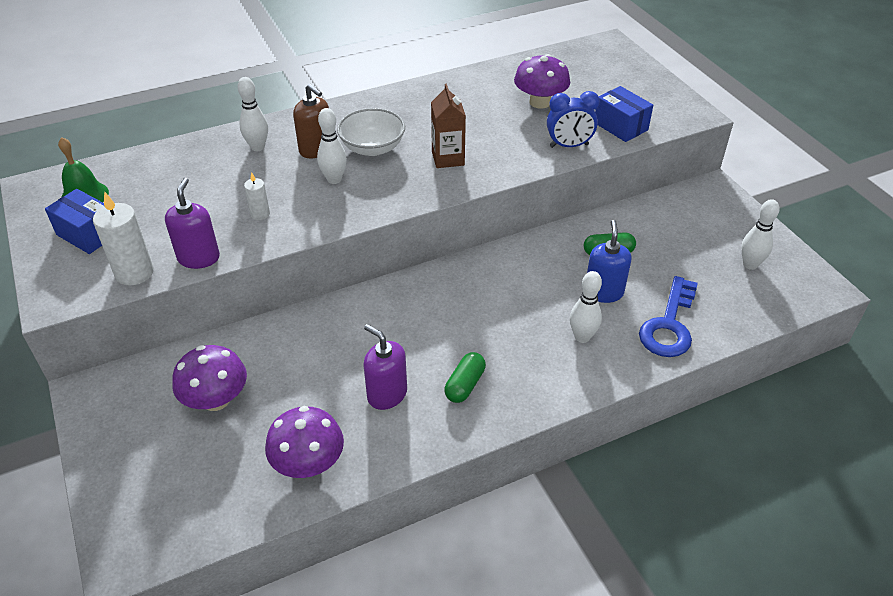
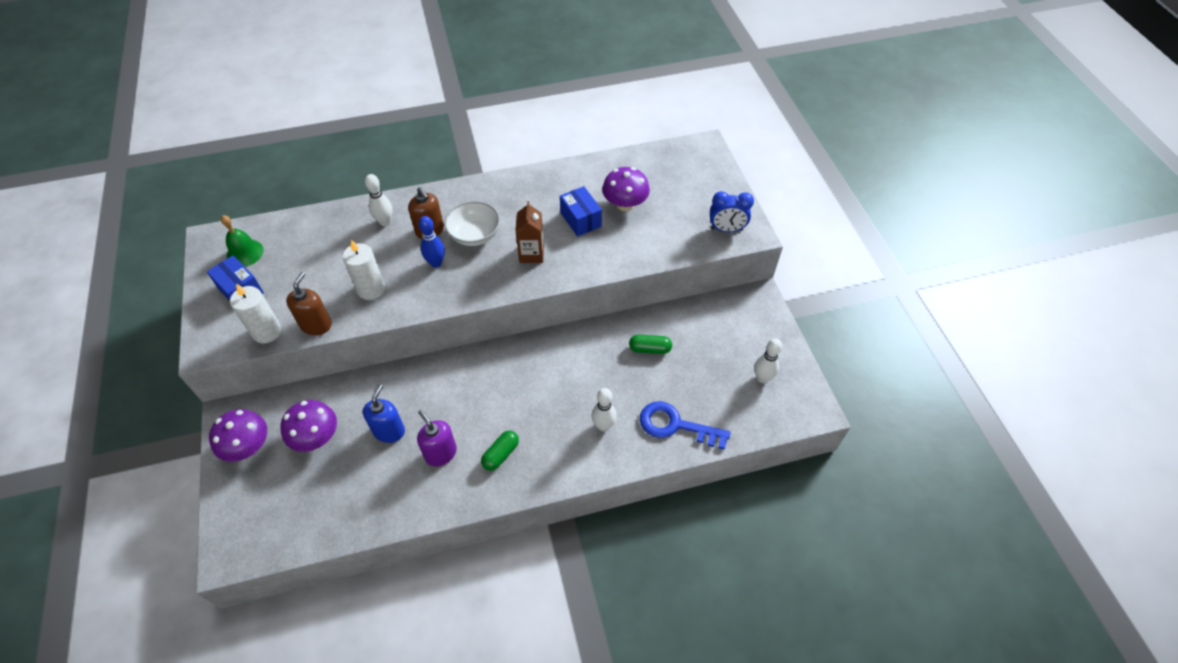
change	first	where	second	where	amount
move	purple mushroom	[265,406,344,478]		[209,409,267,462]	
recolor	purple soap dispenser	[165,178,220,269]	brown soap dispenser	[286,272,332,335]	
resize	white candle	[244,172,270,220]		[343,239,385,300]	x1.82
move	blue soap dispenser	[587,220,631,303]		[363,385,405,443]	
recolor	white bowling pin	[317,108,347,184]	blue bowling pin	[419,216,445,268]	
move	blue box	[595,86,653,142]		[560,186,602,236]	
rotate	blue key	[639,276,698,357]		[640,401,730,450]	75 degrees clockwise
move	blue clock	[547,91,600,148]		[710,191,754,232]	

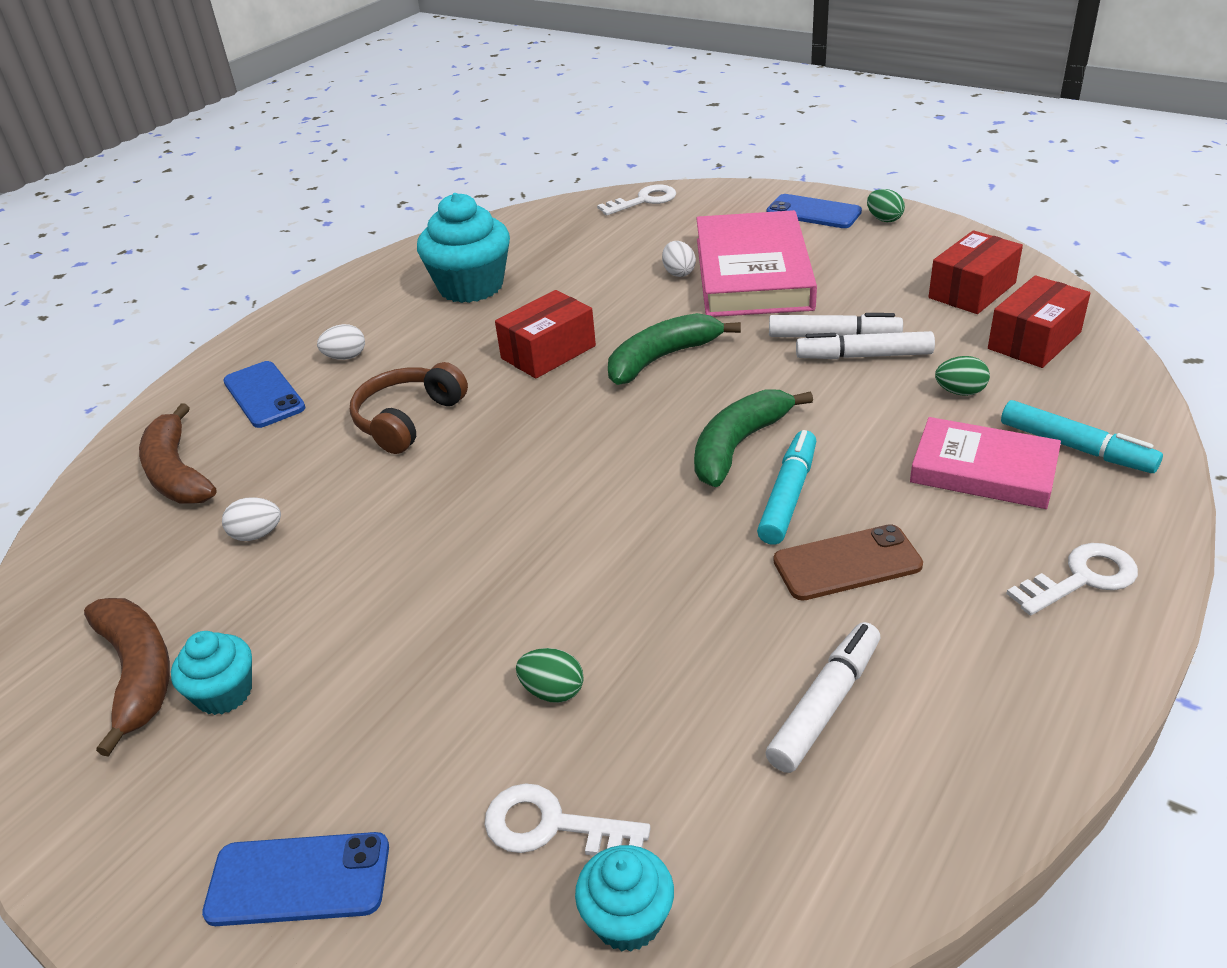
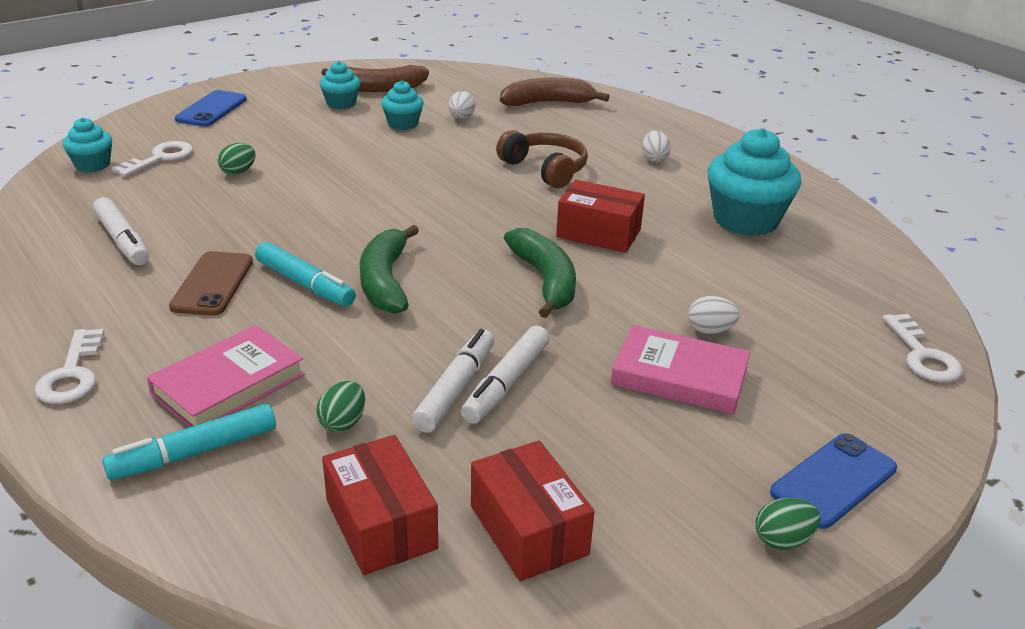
change	first	where	second	where	amount
rotate	green banana	[694,389,813,487]		[360,225,419,314]	150 degrees counterclockwise
insert			turquoise cupcake	[381,81,423,130]	
rotate	red box	[495,290,596,379]		[556,180,645,253]	45 degrees counterclockwise
resize	pink book	[696,210,817,317]		[611,325,750,414]	x0.62
delete	blue phone	[223,361,306,428]			

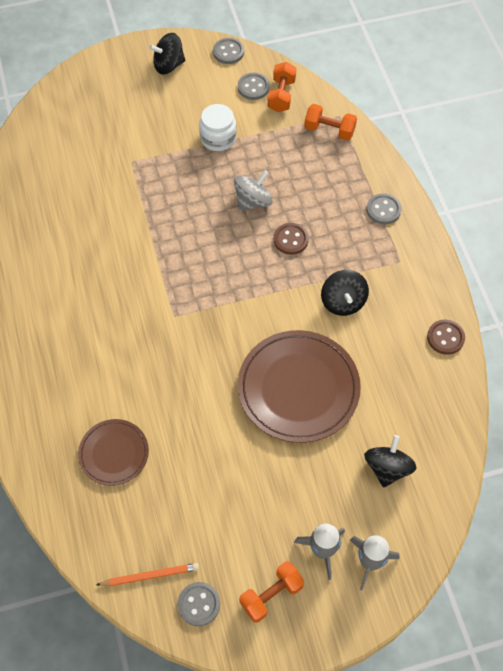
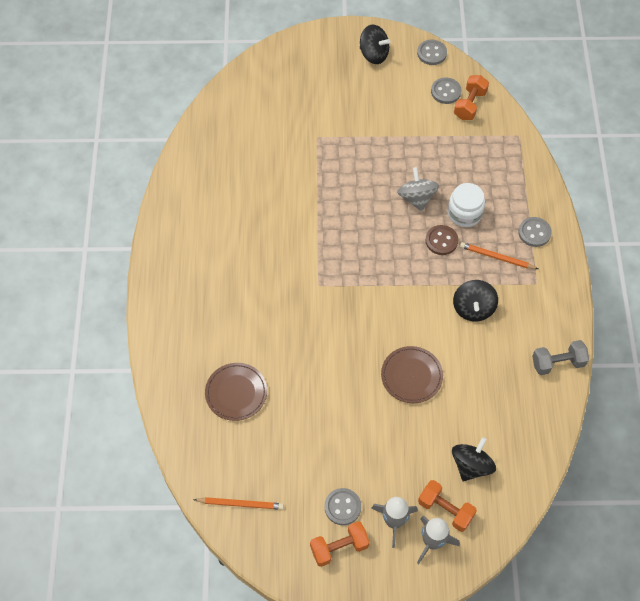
change	first	where	second	where	amount
move	grey button	[177,582,220,626]		[324,488,361,525]	
rotate	black spinning top	[149,33,185,75]		[360,24,391,64]	150 degrees counterclockwise
resize	brown plate	[238,330,361,443]		[381,346,443,403]	x0.56
rotate	grey spinning top	[234,170,273,211]		[397,167,439,212]	75 degrees counterclockwise
move	orange dumbbell	[304,104,357,141]		[418,480,477,532]	
move	white jar	[199,104,236,151]		[448,183,485,227]	
insert			orange pencil	[460,242,538,269]	
replace	brown button	[427,320,465,355]	grey dumbbell	[532,340,589,375]	

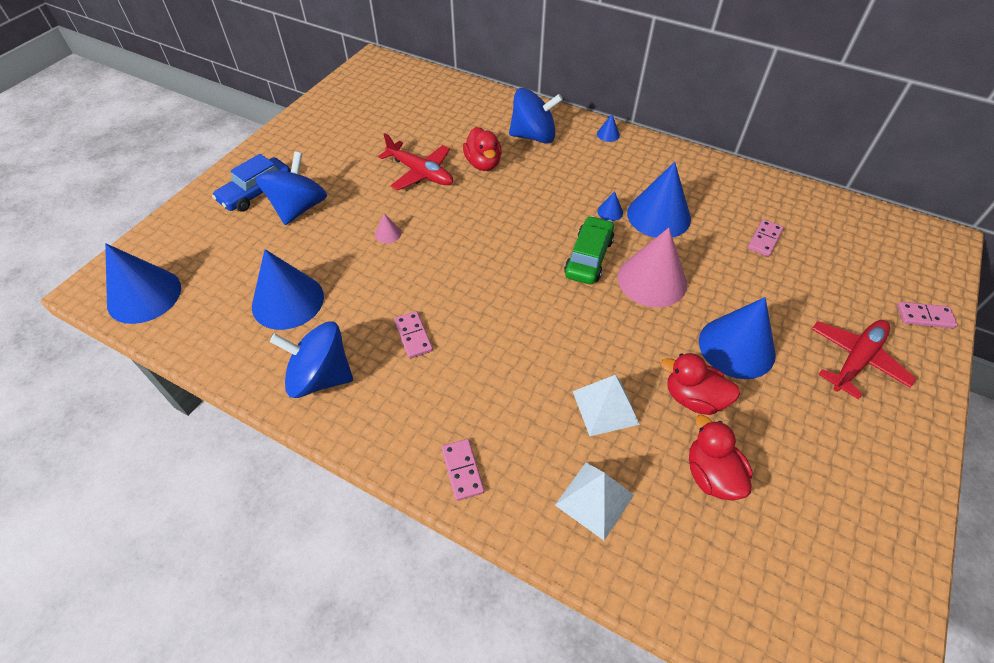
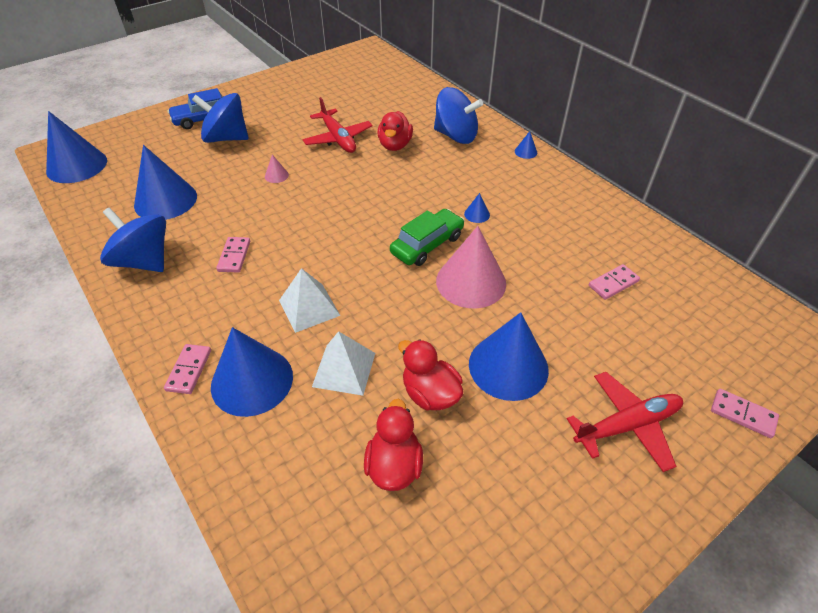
change	first	where	second	where	amount
rotate	blue spinning top	[256,152,327,225]		[192,93,249,143]	120 degrees counterclockwise
move	blue cone	[627,162,691,238]		[211,327,293,417]	
move	white pyramid	[555,463,634,541]		[279,268,341,333]	

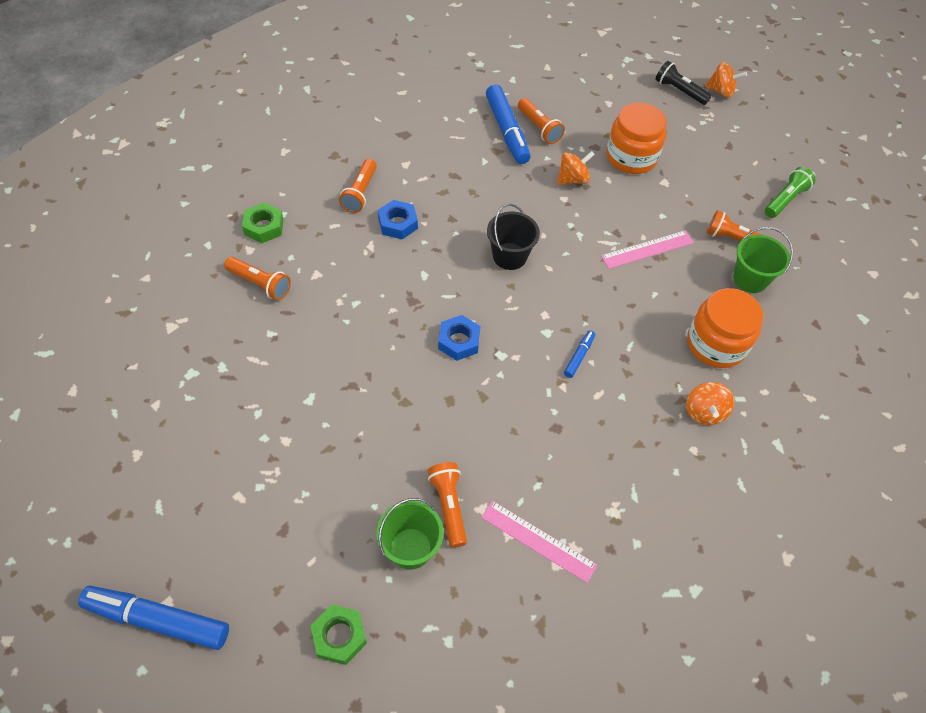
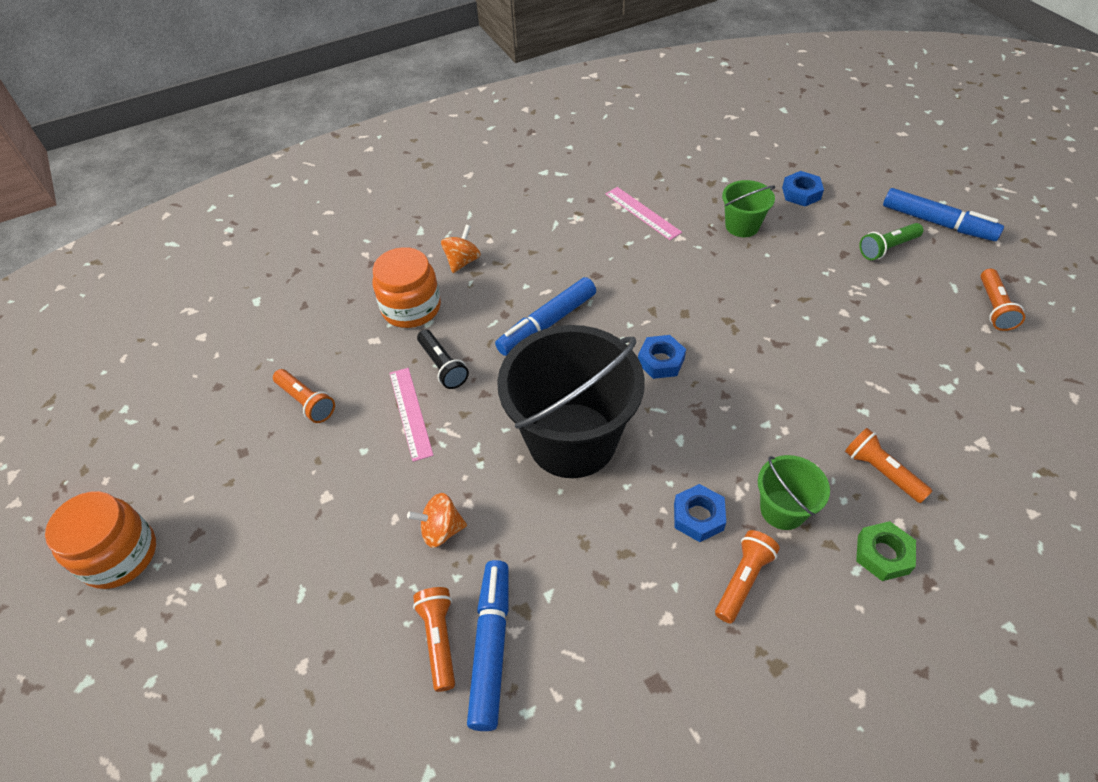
change	first	where	second	where	amount
move	orange jar	[606,103,667,174]		[45,491,156,589]	
rotate	pink ruler	[601,230,694,269]		[389,368,434,462]	75 degrees clockwise
move	black flashlight	[655,61,712,105]		[417,330,469,389]	
resize	blue marker	[564,330,595,378]		[495,277,596,356]	x2.12
resize	black bucket	[487,204,540,270]		[497,325,645,478]	x2.14
move	green bucket	[733,227,793,293]		[758,455,830,530]	
recolor	green nut	[310,605,367,665]	blue nut	[782,171,824,206]	
move	green flashlight	[765,167,815,218]		[859,223,924,260]	
move	orange flashlight	[428,462,467,548]		[981,269,1025,331]	
delete	orange spinning top	[705,62,747,98]			

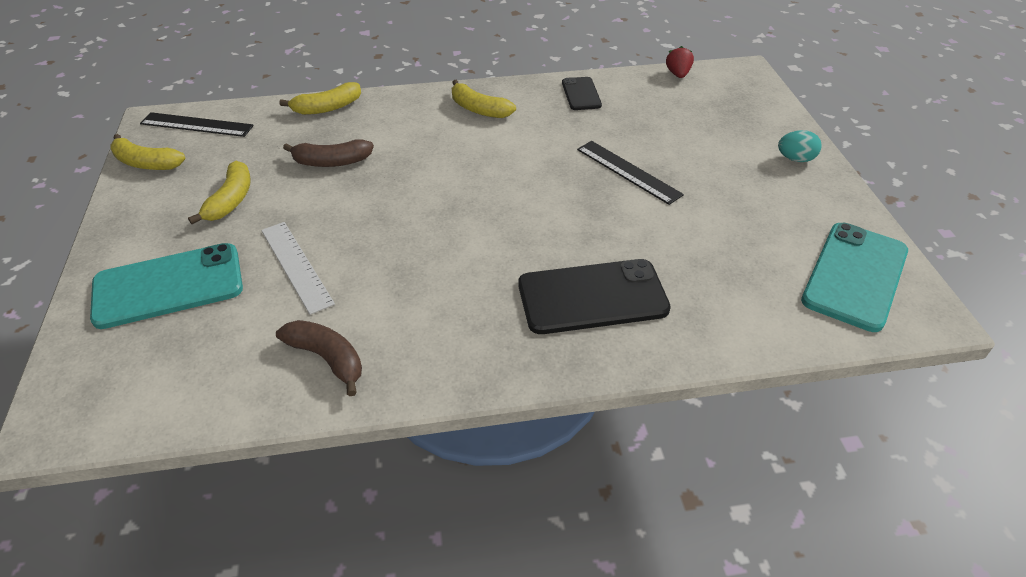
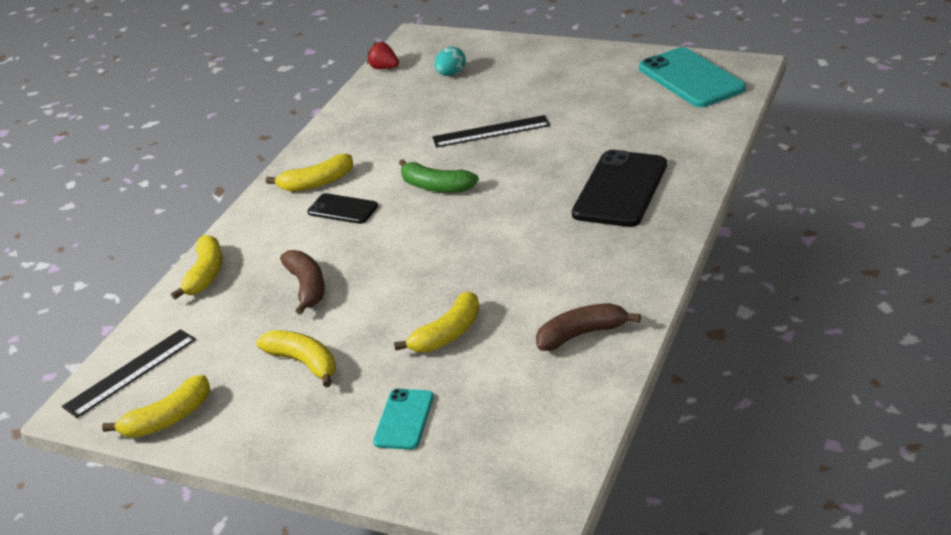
change	first	where	second	where	amount
rotate	brown banana	[283,139,374,167]		[280,250,325,315]	45 degrees counterclockwise
move	black phone	[562,77,602,110]		[307,193,378,224]	
resize	turquoise phone	[90,243,243,329]		[373,389,434,450]	x0.54
replace	white ruler	[261,222,335,315]	yellow banana	[394,291,480,352]	
insert			green banana	[399,159,479,193]	
move	turquoise egg	[778,130,821,162]		[435,47,466,76]	

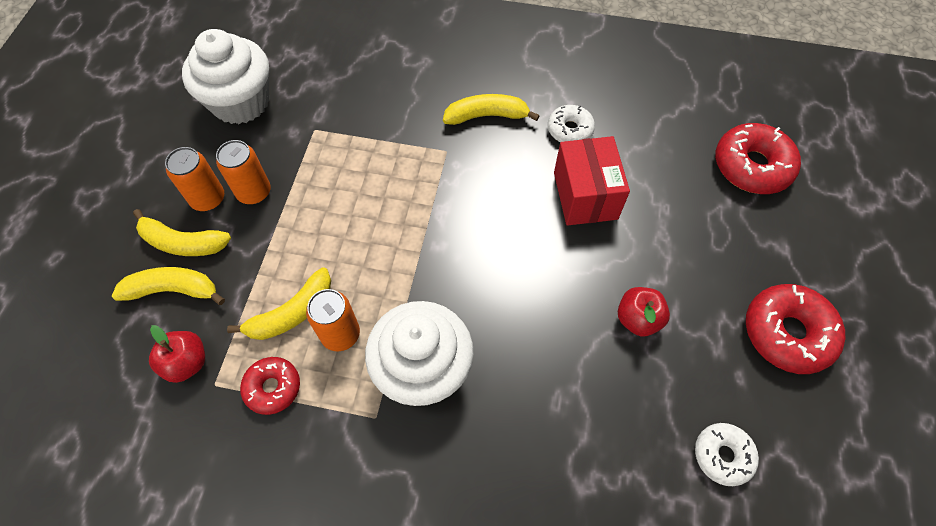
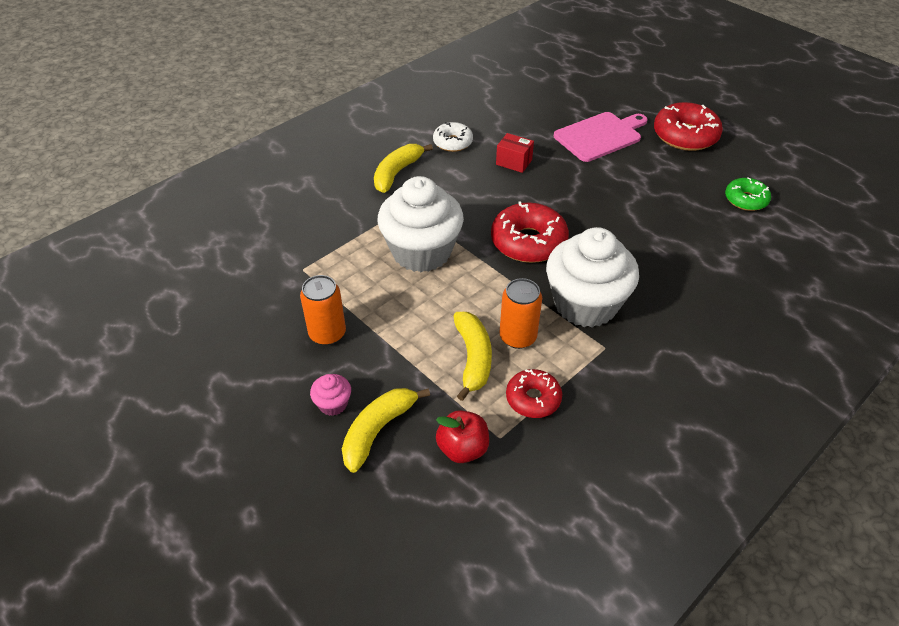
change	first	where	second	where	amount
replace	yellow banana	[133,209,231,256]	pink cupcake	[310,374,351,416]	
move	white cupcake	[182,29,269,124]		[377,176,464,272]	
move	red donut	[715,123,801,194]		[491,201,569,263]	
resize	red box	[554,136,630,226]		[496,133,534,173]	x0.55
insert			pink cutting board	[554,112,648,162]	
recolor	white donut	[695,423,759,486]	green donut	[725,178,771,211]	
delete	orange can	[165,147,224,211]			
delete	red apple	[618,287,670,337]			

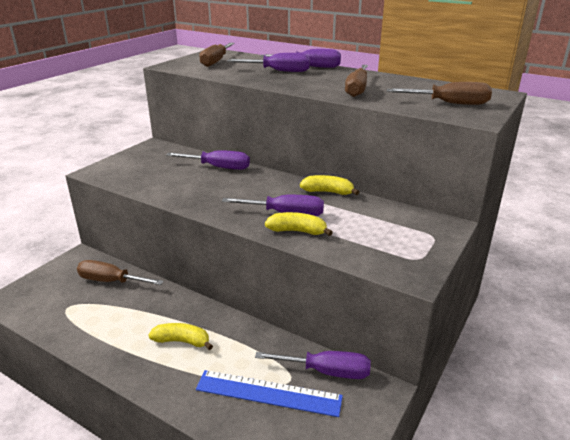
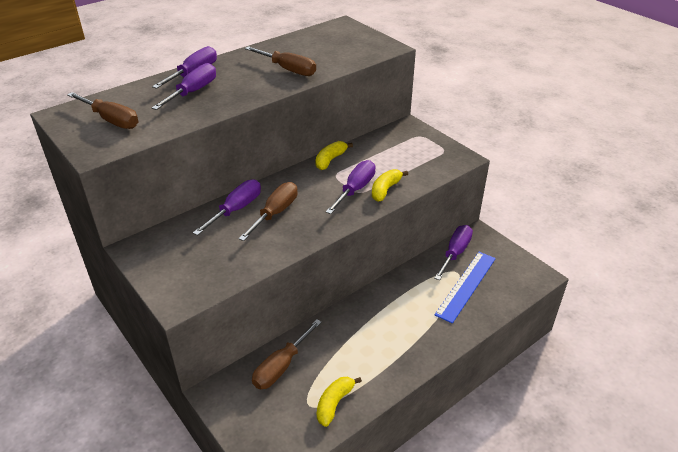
change	first	where	second	where	amount
move	brown screwdriver	[387,82,492,105]		[238,182,298,241]	
move	yellow banana	[148,323,213,350]		[317,377,362,427]	

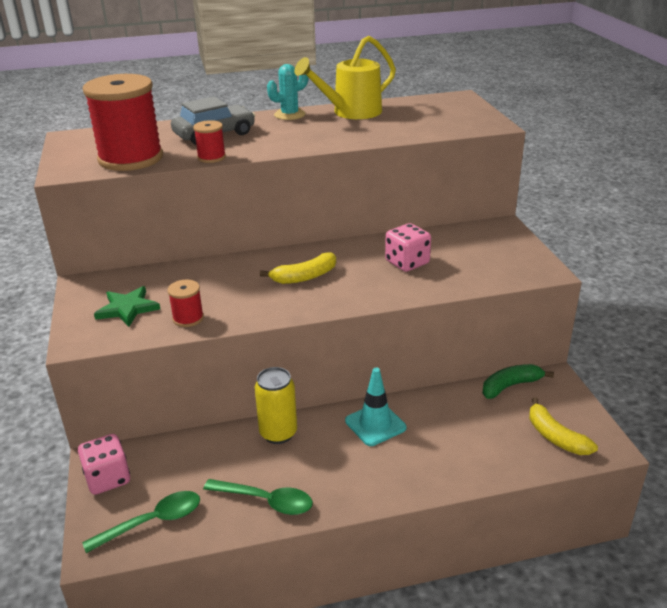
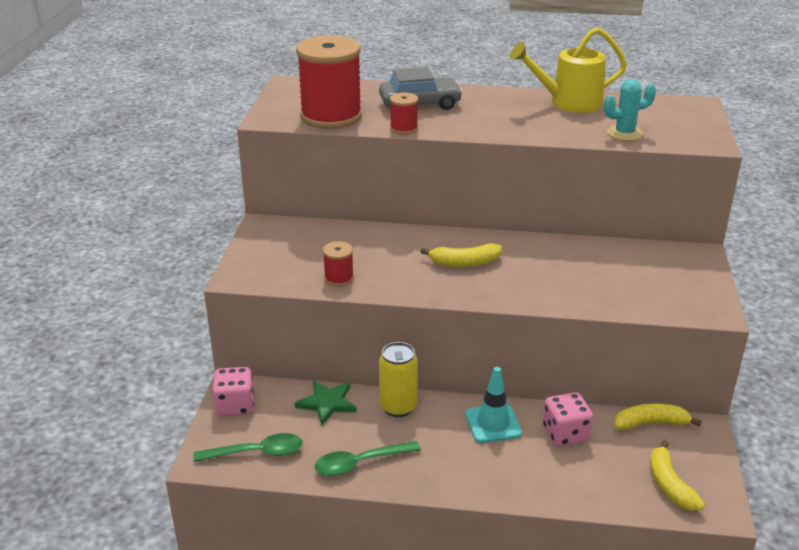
change	first	where	second	where	amount
move	green star	[94,286,160,327]		[295,380,357,425]	
rotate	green spoon	[203,479,313,515]		[315,441,421,476]	120 degrees clockwise
move	pink dice	[385,223,431,272]		[543,392,593,446]	
move	turquoise cactus	[267,64,308,120]		[604,79,656,141]	
recolor	green banana	[482,364,554,399]	yellow banana	[614,403,702,431]	

